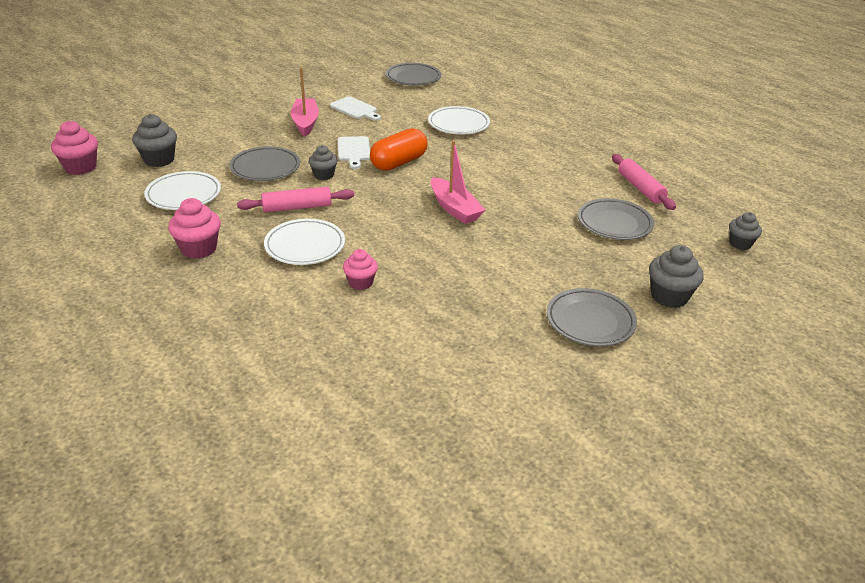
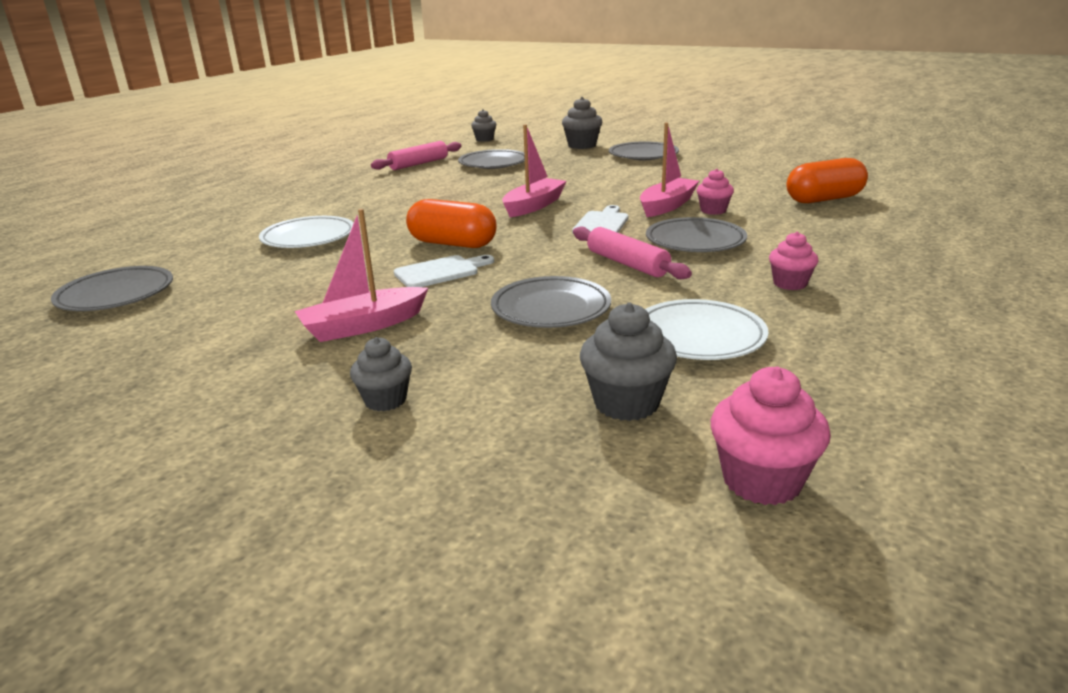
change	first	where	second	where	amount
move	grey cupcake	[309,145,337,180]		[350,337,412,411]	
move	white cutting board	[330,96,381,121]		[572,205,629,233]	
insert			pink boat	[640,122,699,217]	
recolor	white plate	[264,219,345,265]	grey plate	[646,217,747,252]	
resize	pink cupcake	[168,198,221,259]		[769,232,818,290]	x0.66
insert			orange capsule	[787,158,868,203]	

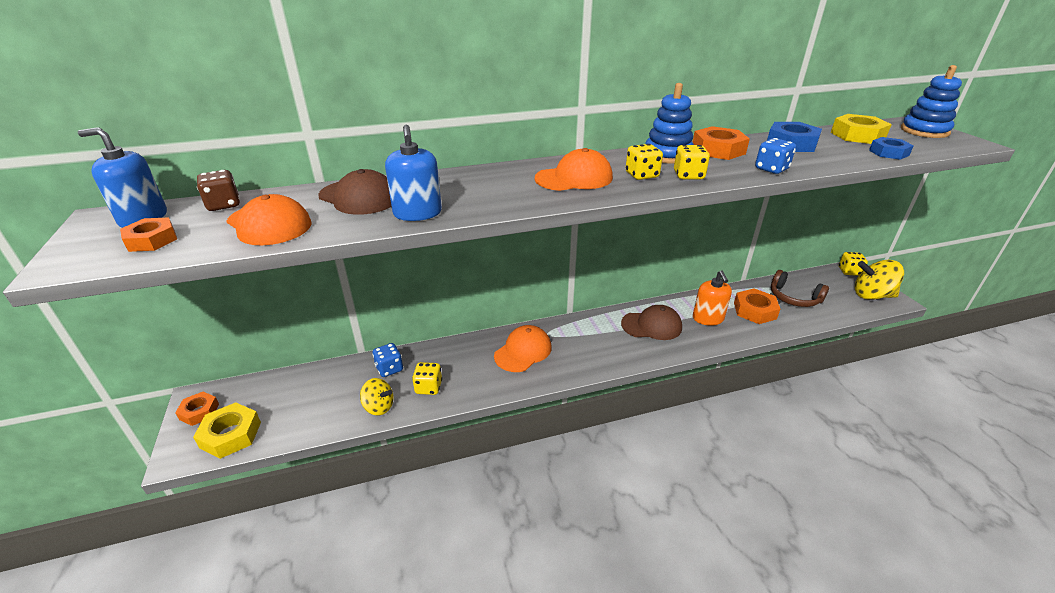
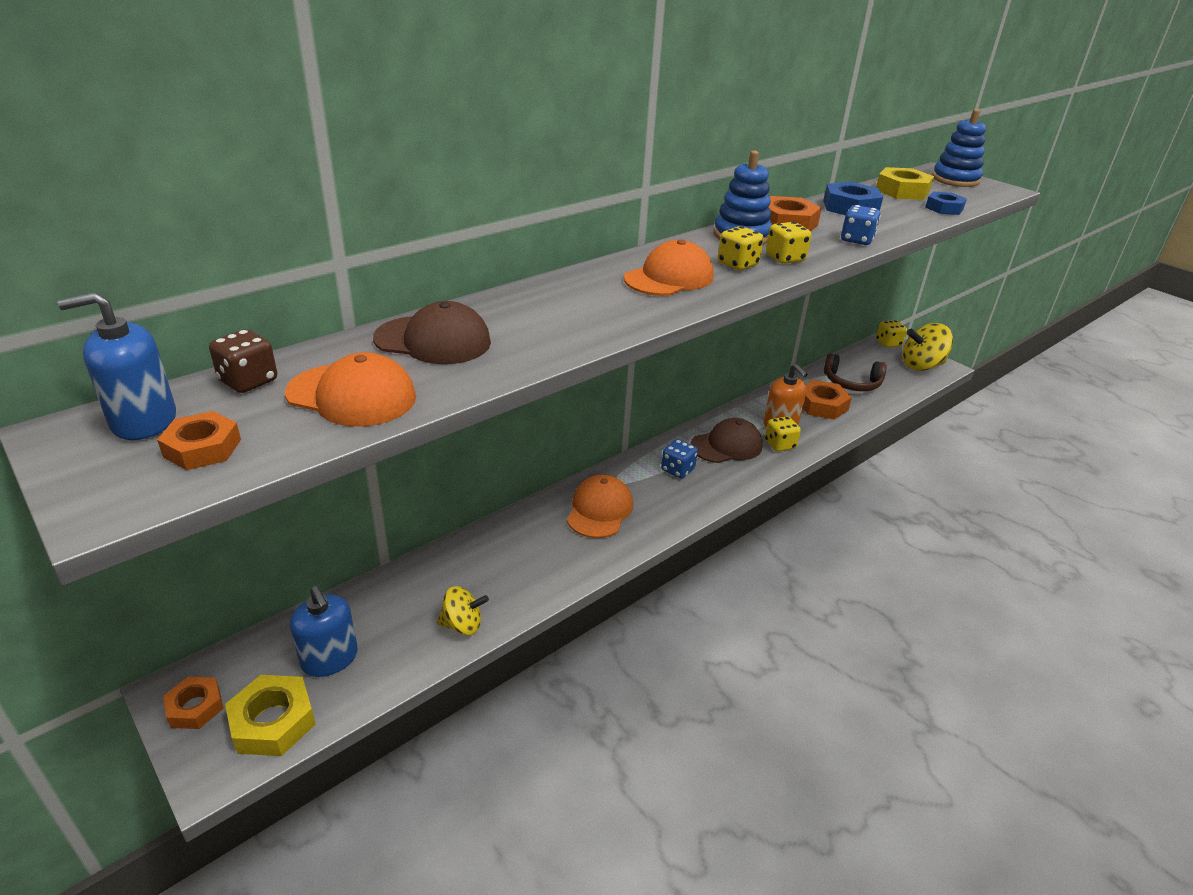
change	first	where	second	where	amount
move	blue soap dispenser	[385,125,442,221]		[290,586,358,677]	
move	blue dice	[372,343,403,377]		[661,439,698,478]	
move	yellow dice	[412,362,442,395]		[765,416,801,452]	

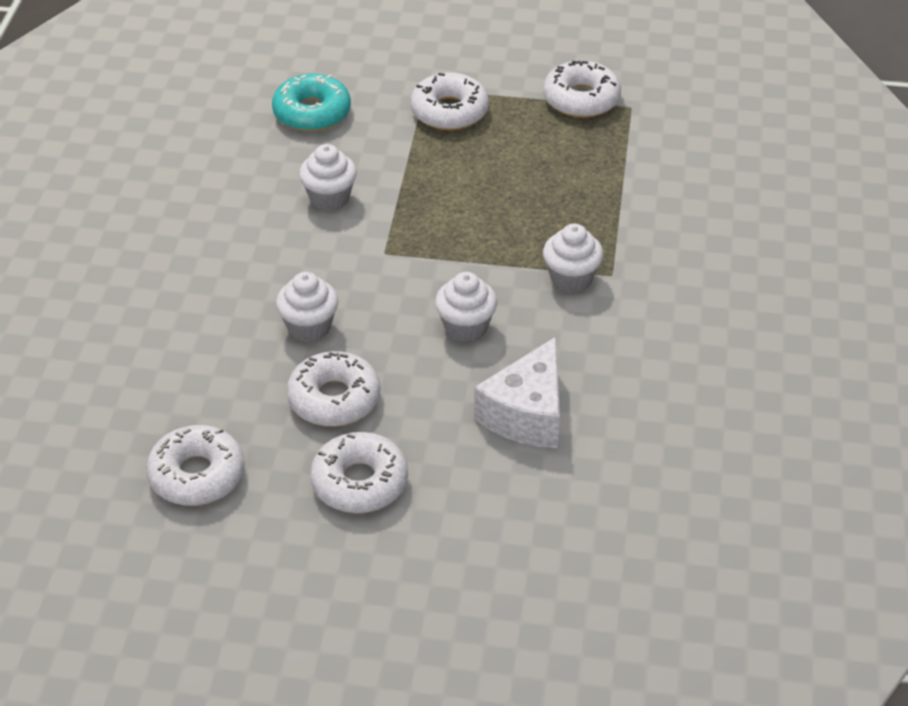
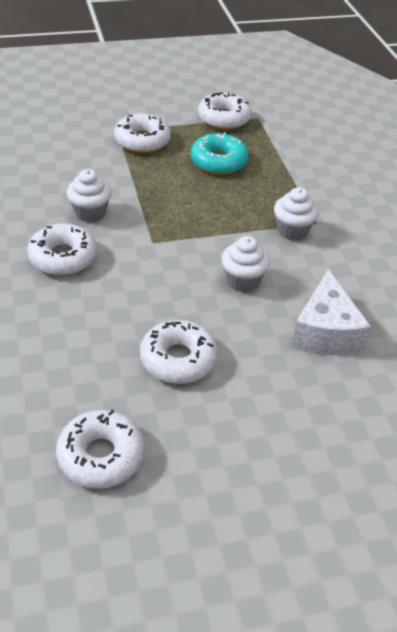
change	first	where	second	where	amount
move	white donut	[310,432,408,513]		[27,223,97,276]	
move	turquoise donut	[272,74,351,132]		[191,132,249,175]	
delete	white cupcake	[276,272,338,342]			

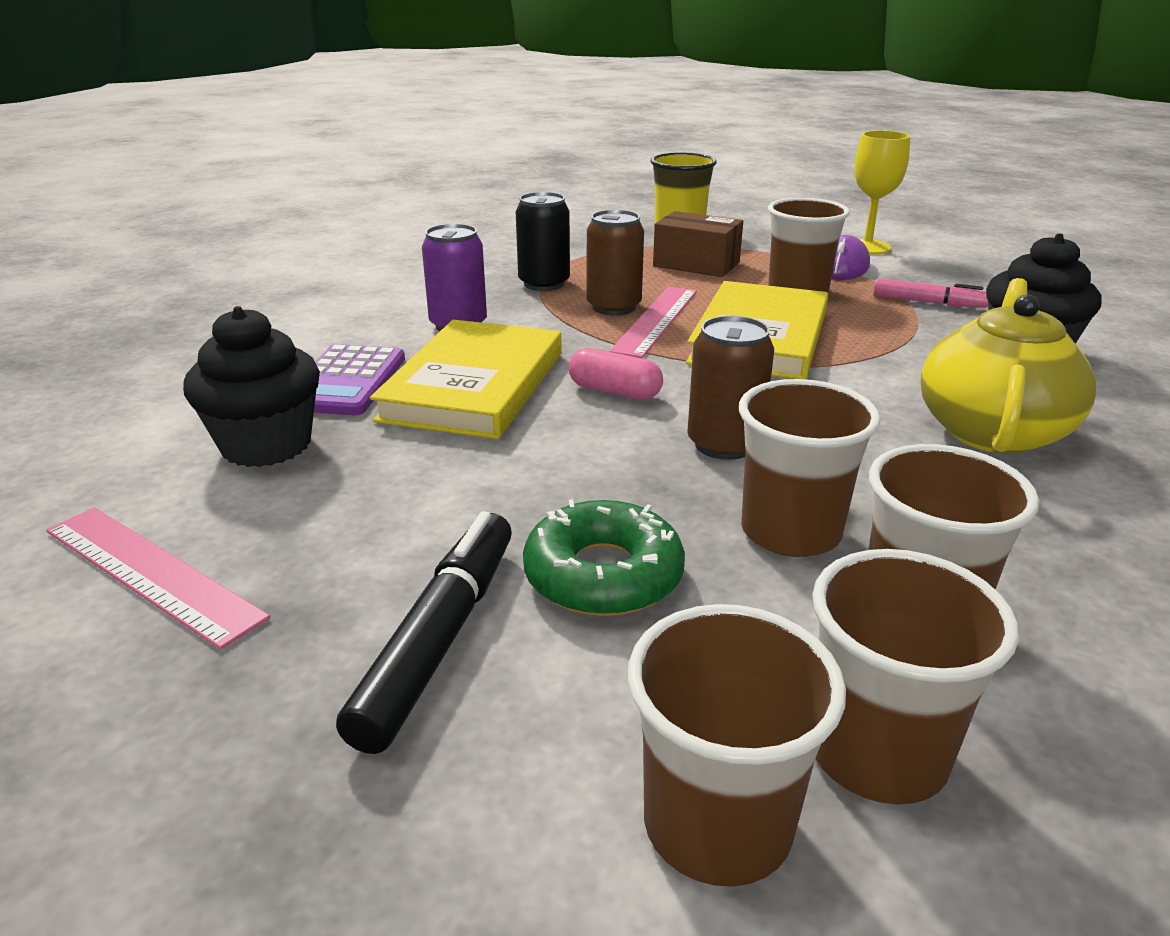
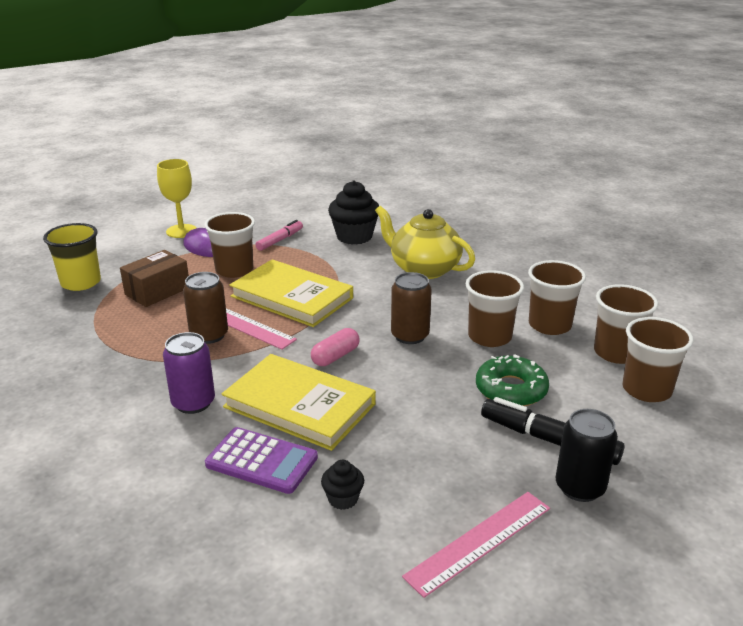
change	first	where	second	where	amount
resize	black cupcake	[183,306,320,467]		[321,460,364,510]	x0.50
move	black can	[516,192,570,291]		[555,409,618,502]	

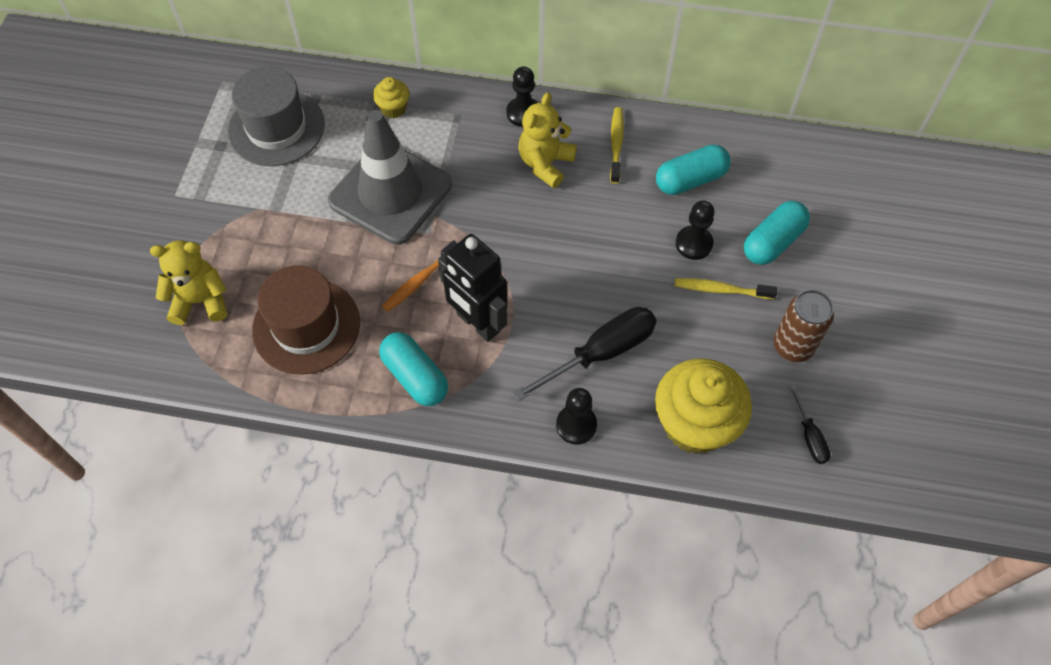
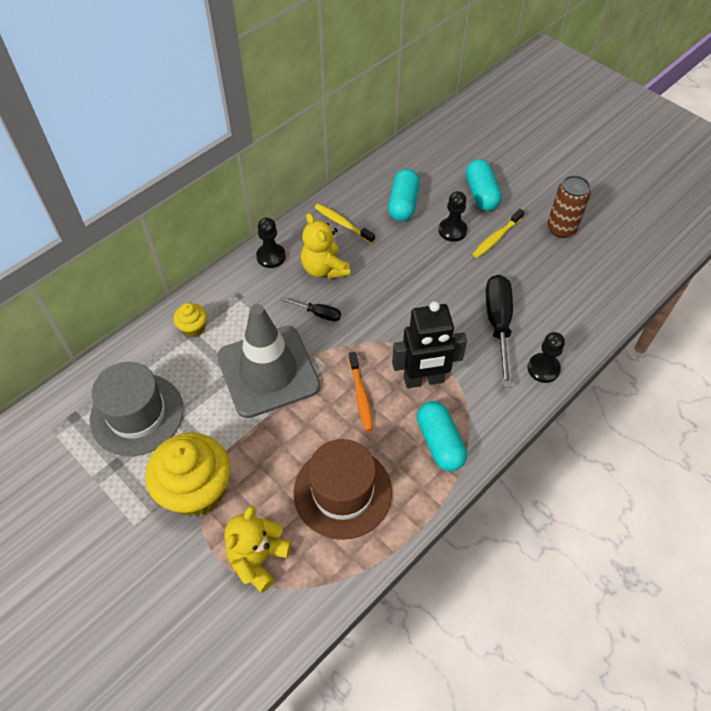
change	first	where	second	where	amount
move	yellow cupcake	[655,358,752,454]		[145,432,230,517]	
move	black screwdriver	[789,385,831,464]		[280,297,341,321]	
rotate	turquoise capsule	[379,332,448,406]		[417,401,467,471]	75 degrees clockwise

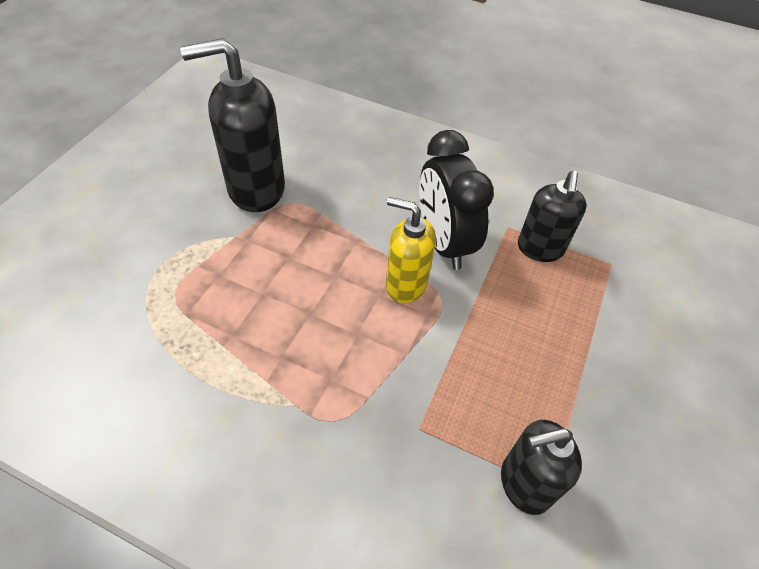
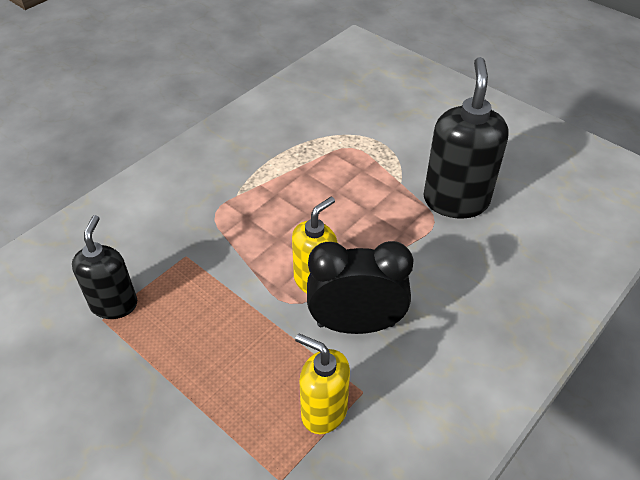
change	first	where	second	where	amount
recolor	black soap dispenser	[518,171,587,262]	yellow soap dispenser	[295,333,350,434]	

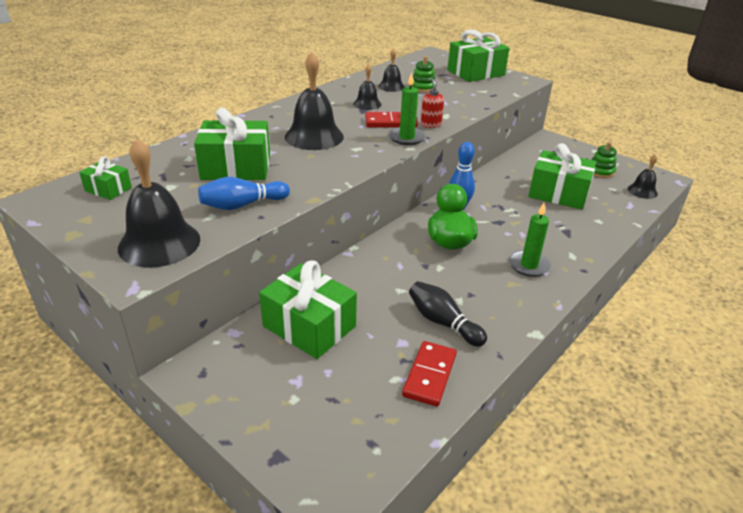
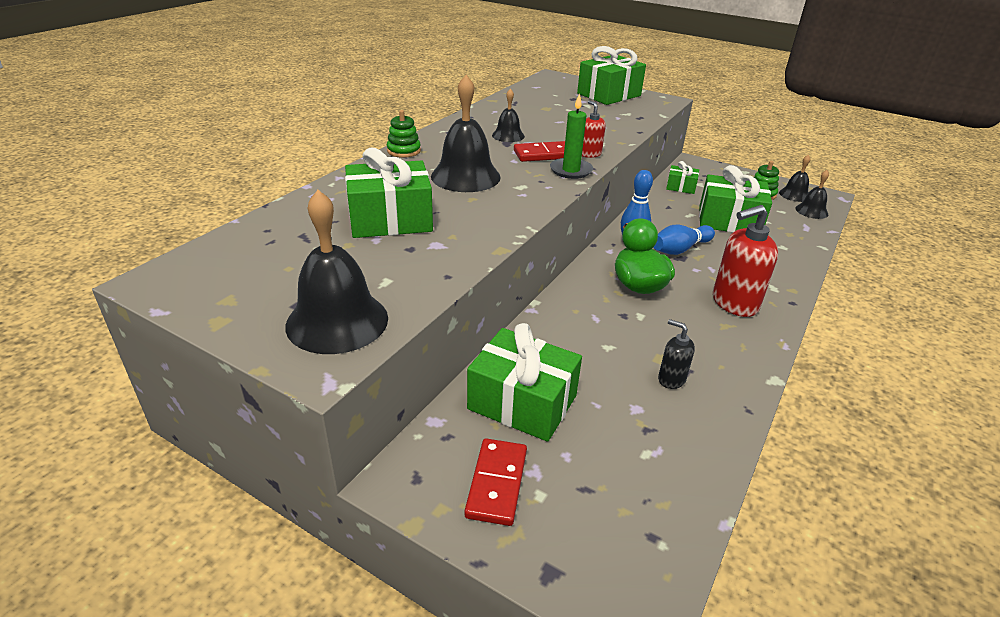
change	first	where	second	where	amount
move	green stacking toy	[411,56,435,92]		[387,110,421,158]	
move	red domino	[402,341,457,407]		[464,438,527,526]	
move	blue bowling pin	[198,177,290,210]		[653,225,715,255]	
replace	black bowling pin	[409,281,487,347]	black soap dispenser	[658,319,695,389]	
move	green gift	[79,156,132,200]		[666,161,699,194]	
replace	green candle	[509,203,551,277]	red soap dispenser	[713,205,778,317]	
move	black bell	[378,48,405,92]		[779,155,810,202]	

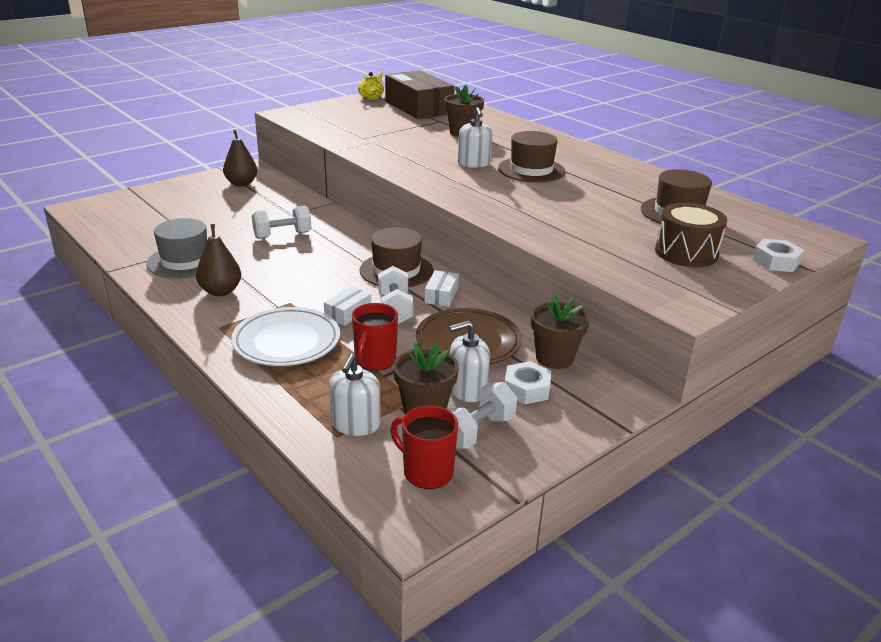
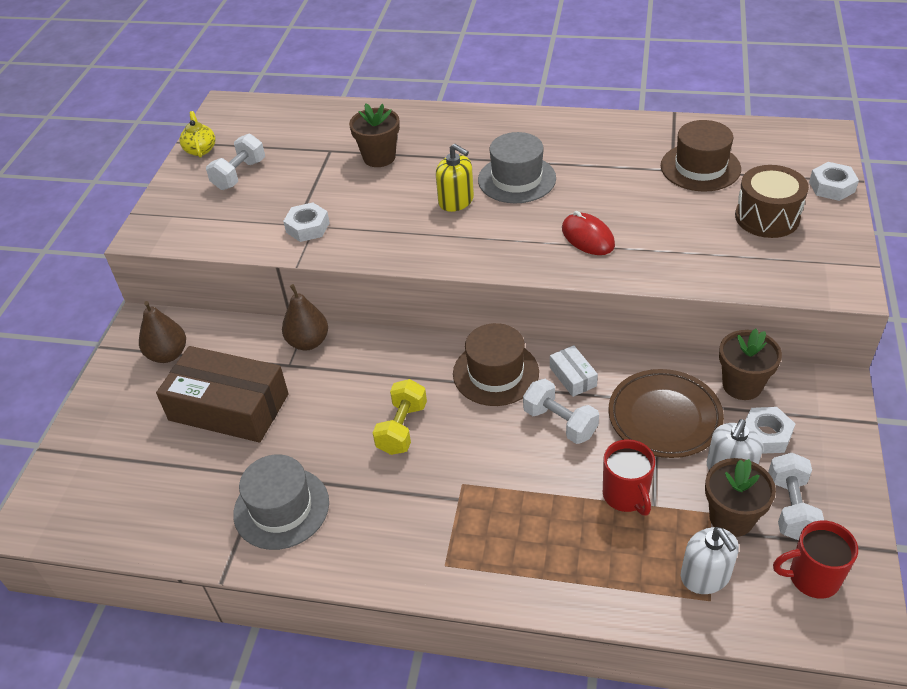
change	first	where	second	where	amount
move	brown box	[385,70,455,119]		[156,346,289,442]	
move	white dumbbell	[252,206,312,239]		[206,134,265,190]	
move	brown pear	[196,224,241,296]		[282,284,328,351]	
insert			white nut	[283,202,330,242]	
insert			yellow dumbbell	[373,379,427,455]	
recolor	white soap dispenser	[458,107,493,168]	yellow soap dispenser	[436,144,474,212]	
recolor	brown hat	[498,131,565,182]	grey hat	[478,132,556,203]	
insert			red mouse	[562,211,615,255]	
delete	white plate	[231,307,340,366]			
delete	white box	[324,286,371,326]			

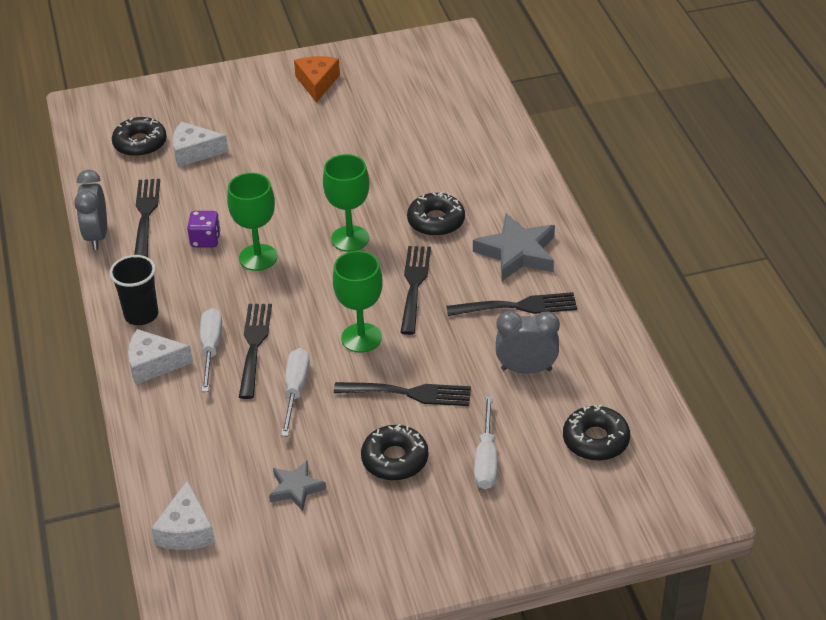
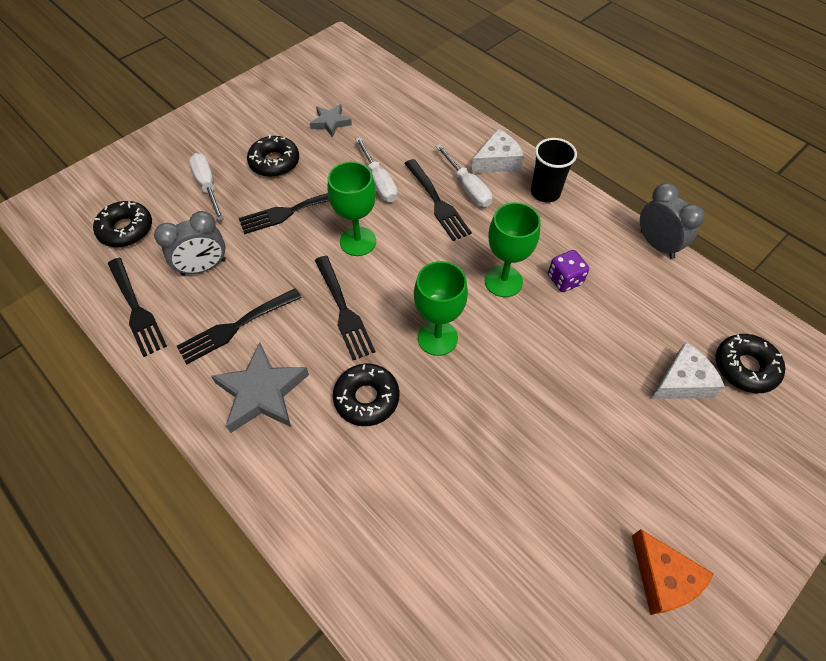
change	first	where	second	where	amount
move	black fork	[134,179,160,257]		[108,258,167,357]	
delete	white cheese	[151,480,215,550]			

